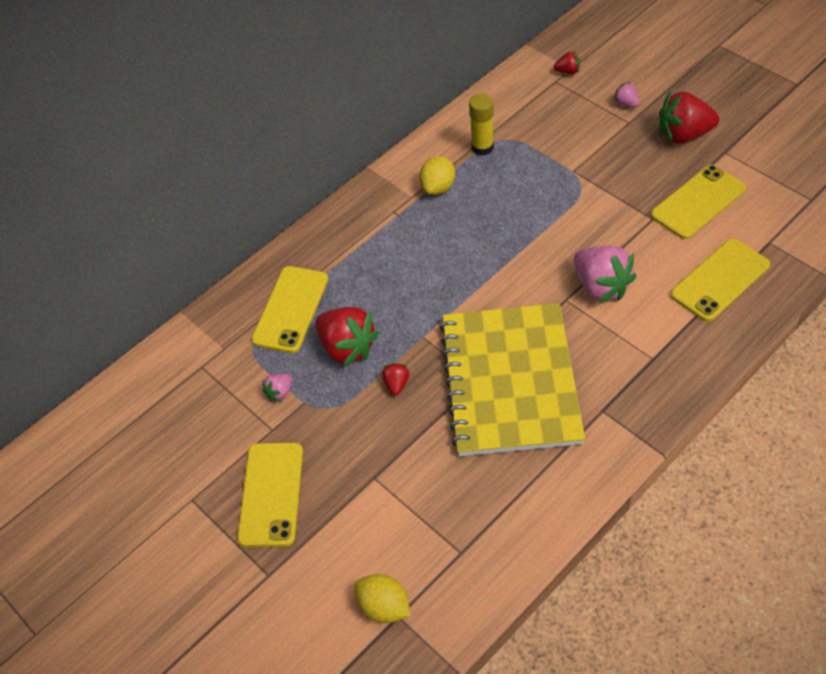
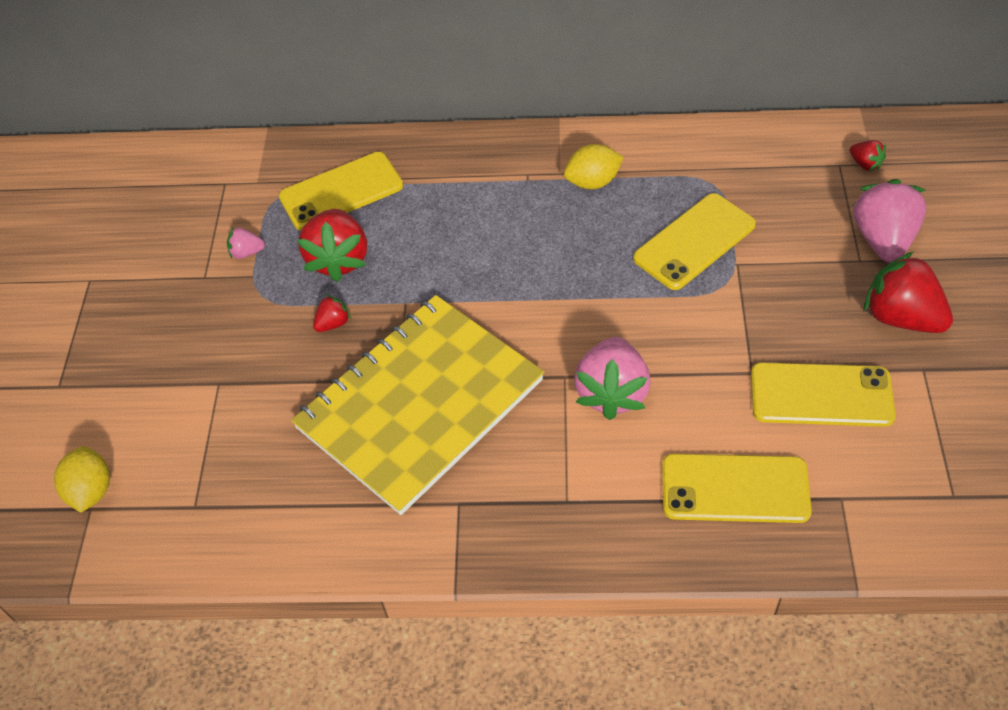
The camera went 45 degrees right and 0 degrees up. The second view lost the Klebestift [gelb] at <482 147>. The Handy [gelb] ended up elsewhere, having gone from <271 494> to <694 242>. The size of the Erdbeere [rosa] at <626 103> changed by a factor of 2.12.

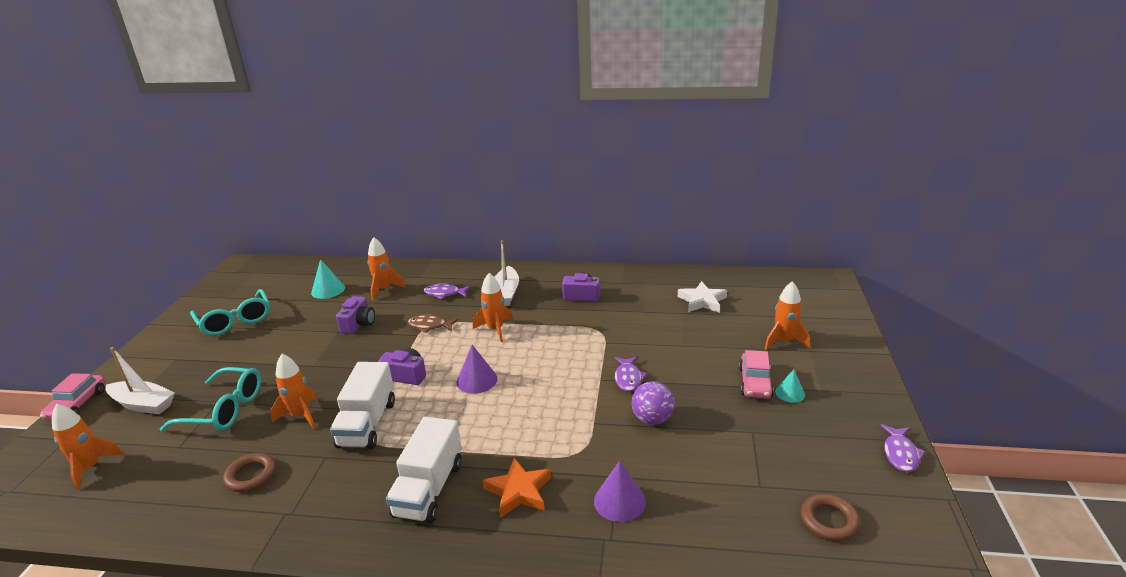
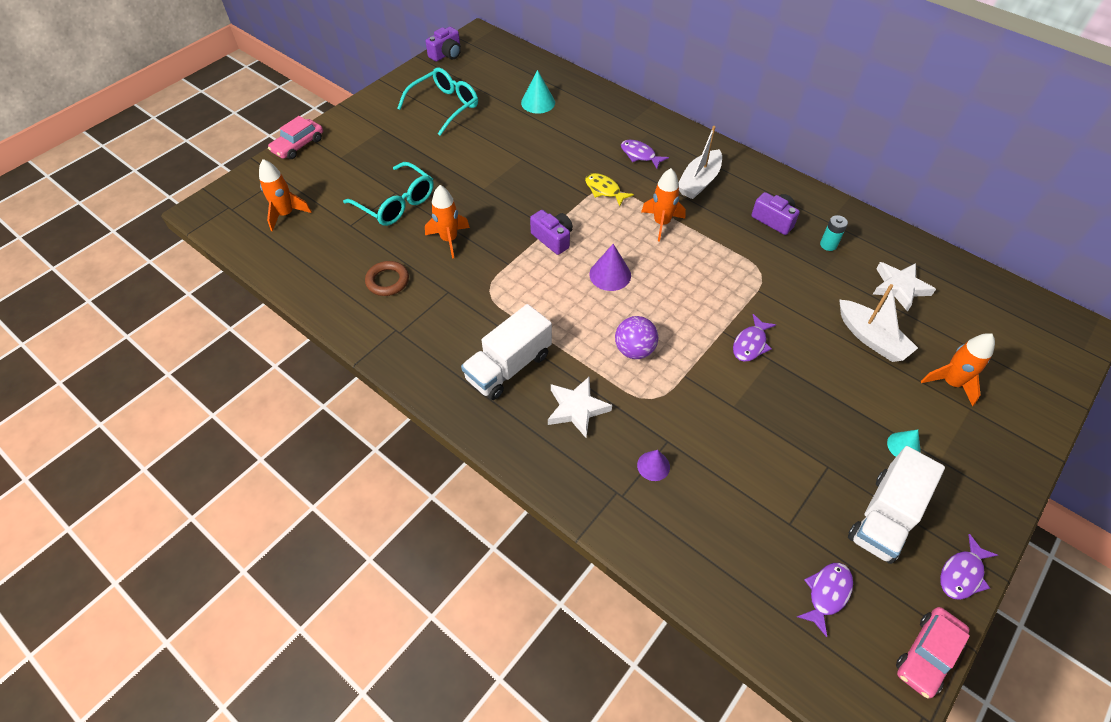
The camera went 30 degrees right and 25 degrees up. The second view lost the Rakete [orange] at <384 289>. The second view gained the Batterie [türkis] at <828 245>. The Boot [weiß] ended up elsewhere, having gone from <143 404> to <871 338>. The Lastwagen [weiß] ended up elsewhere, having gone from <367 424> to <884 516>. The Kamera [lila] ended up elsewhere, having gone from <358 324> to <446 54>. The Ball [lila] ended up elsewhere, having gone from <652 419> to <634 350>. The Auto [rosa] ended up elsewhere, having gone from <755 382> to <927 654>. Where the Ring [braun] stood at <829 521>, the Fisch [lila] came to stand at <827 594>. What was the Fisch [braun] at <430 326> turned into the Fisch [gelb] at <604 190>. What was the Stern [orange] at <518 491> turned into the Stern [weiß] at <577 408>. The Brille [türkis] at <235 321> ended up facing another way, 135 degrees counterclockwise from before. The size of the Kegel [lila] at <619 501> changed by a factor of 0.65.

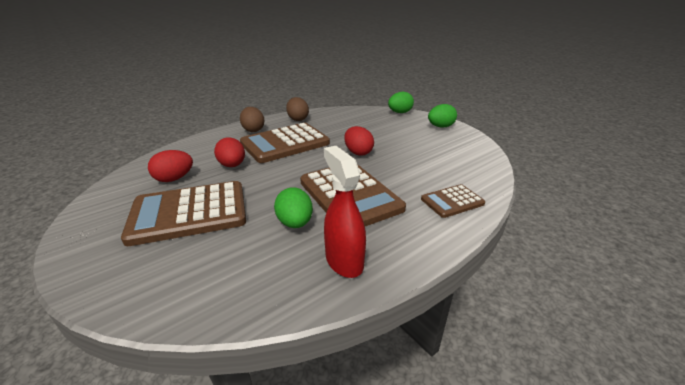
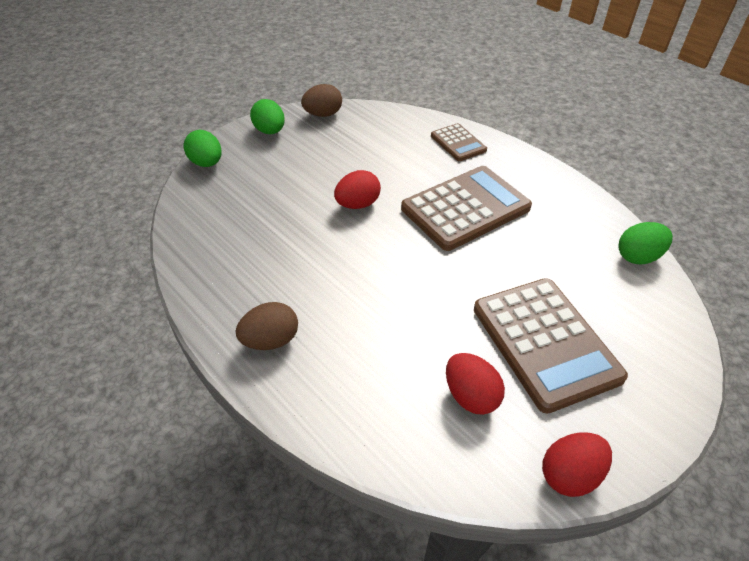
The camera went 95 degrees left and 15 degrees up. The second view lost the Taschenrechner [braun] at <285 143>. The second view lost the Sprühflasche [rot] at <344 261>. The Ei [rot] ended up elsewhere, having gone from <232 165> to <570 475>. The Ei [grün] ended up elsewhere, having gone from <295 223> to <638 257>. The Ei [braun] ended up elsewhere, having gone from <298 119> to <323 114>.

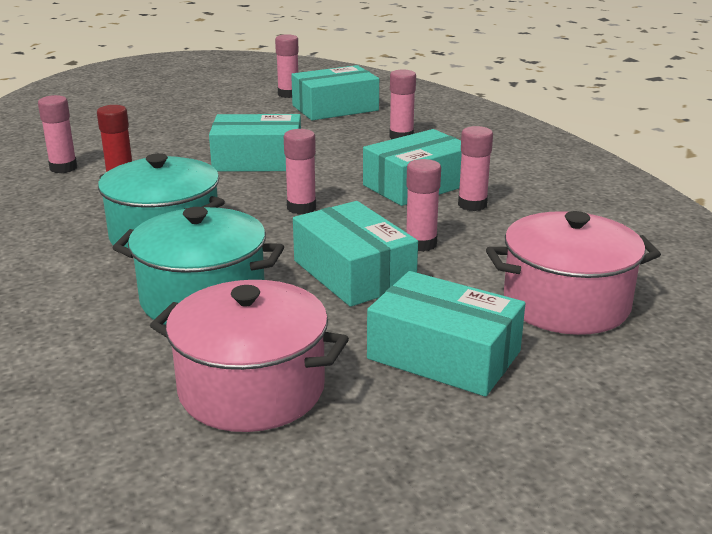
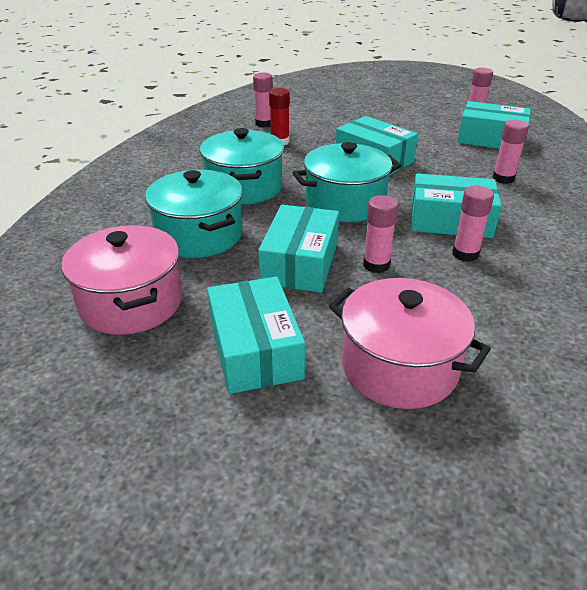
The camera went 45 degrees right and 10 degrees up. Where the Klebestift [rosa] stood at <301 208>, the Kochtopf [türkis] came to stand at <345 203>.

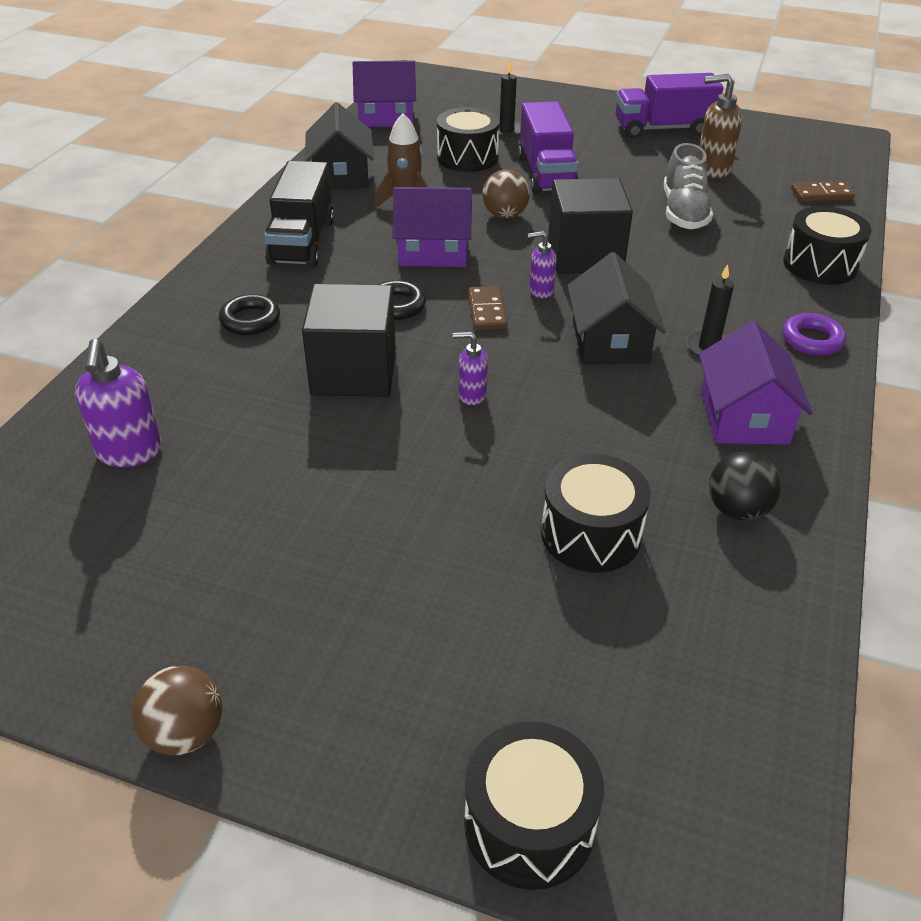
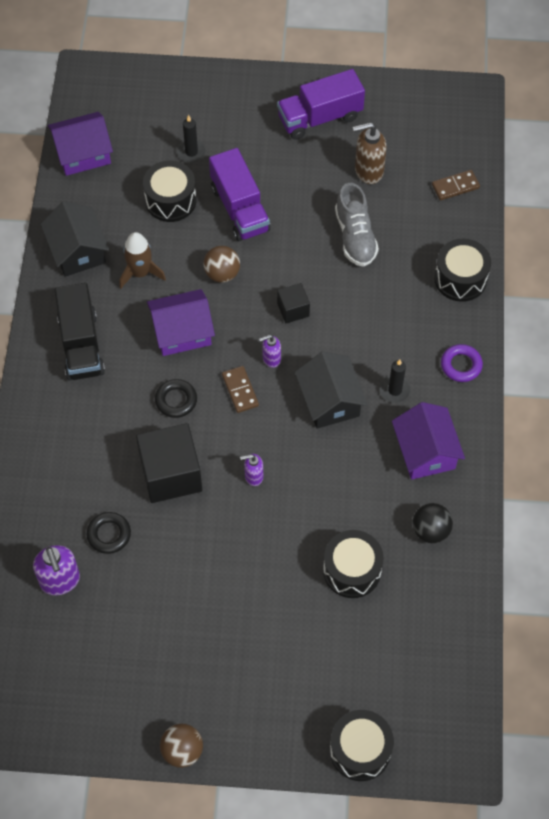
The camera went 15 degrees left and 20 degrees up. The Ring [schwarz] ended up elsewhere, having gone from <250 320> to <109 534>. The size of the Kubus [schwarz] at <585 255> changed by a factor of 0.51.

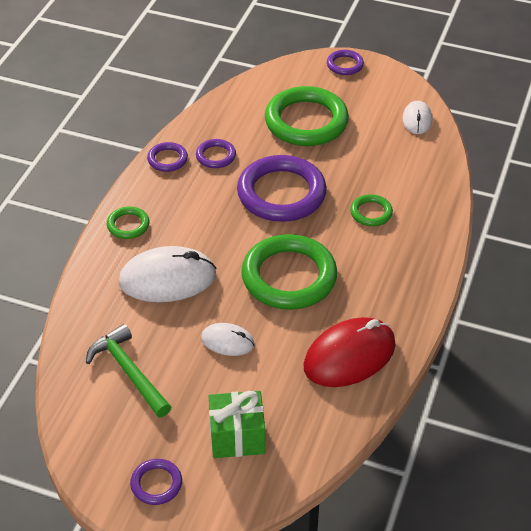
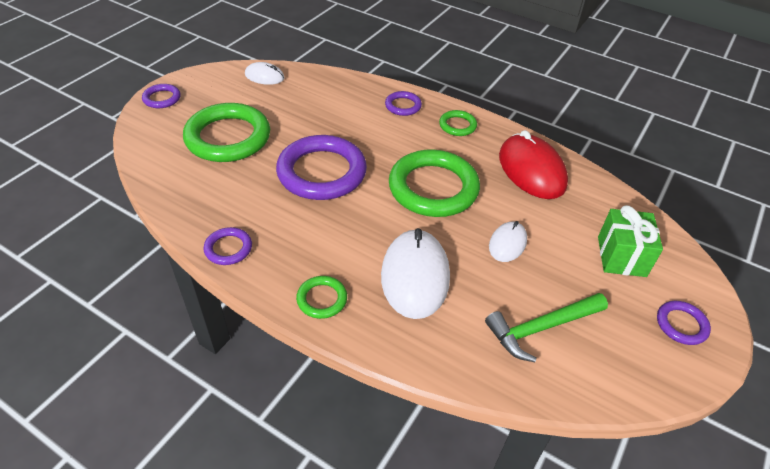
The camera went 80 degrees left and 0 degrees up. The Ring [lila] ended up elsewhere, having gone from <216 156> to <403 106>. The Ring [grün] ended up elsewhere, having gone from <371 213> to <457 125>.

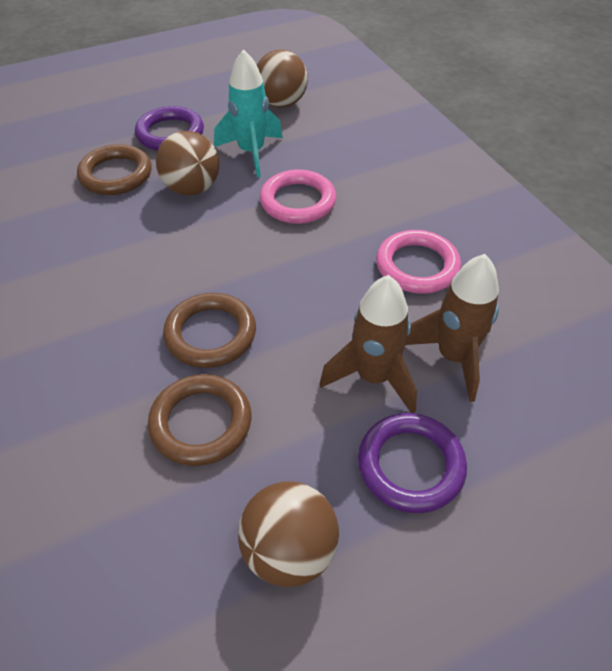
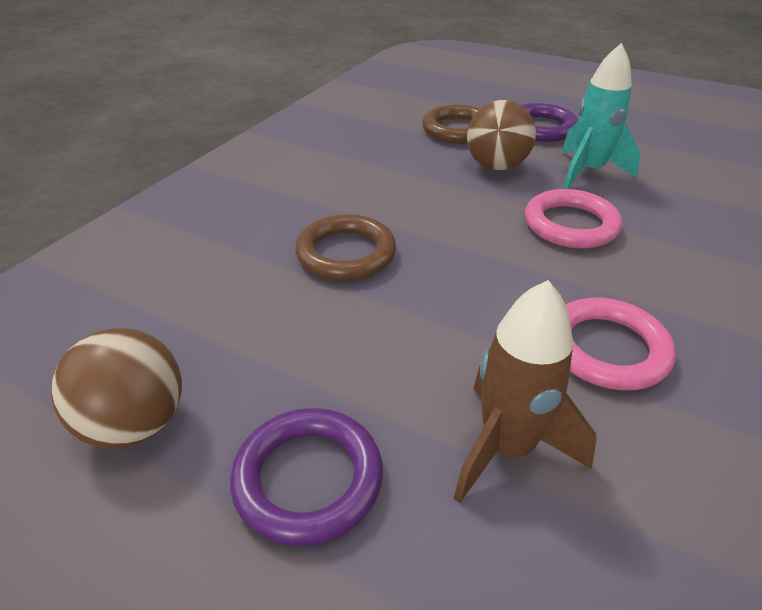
The camera went 55 degrees right and 10 degrees down. The second view lost the Ring [braun] at <201 423>. The second view lost the Ball [braun] at <281 103>. The second view lost the Rakete [braun] at <373 377>.

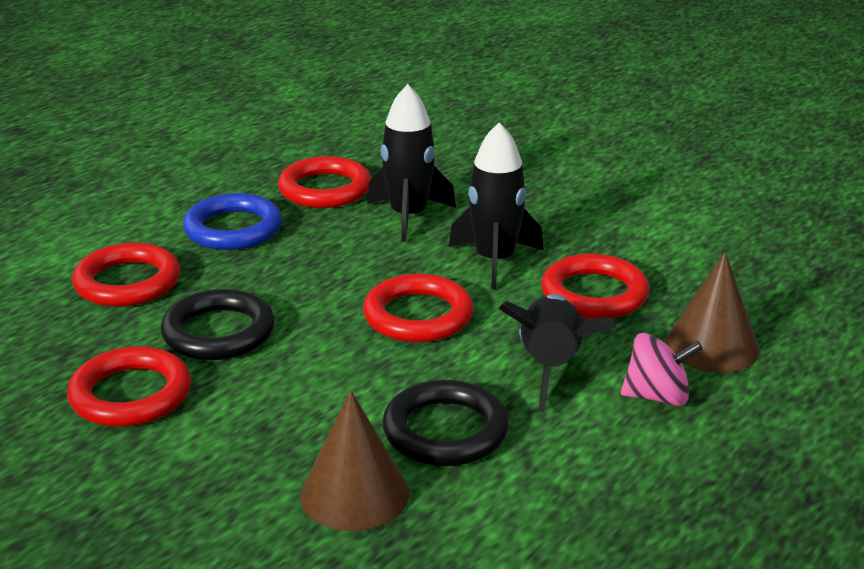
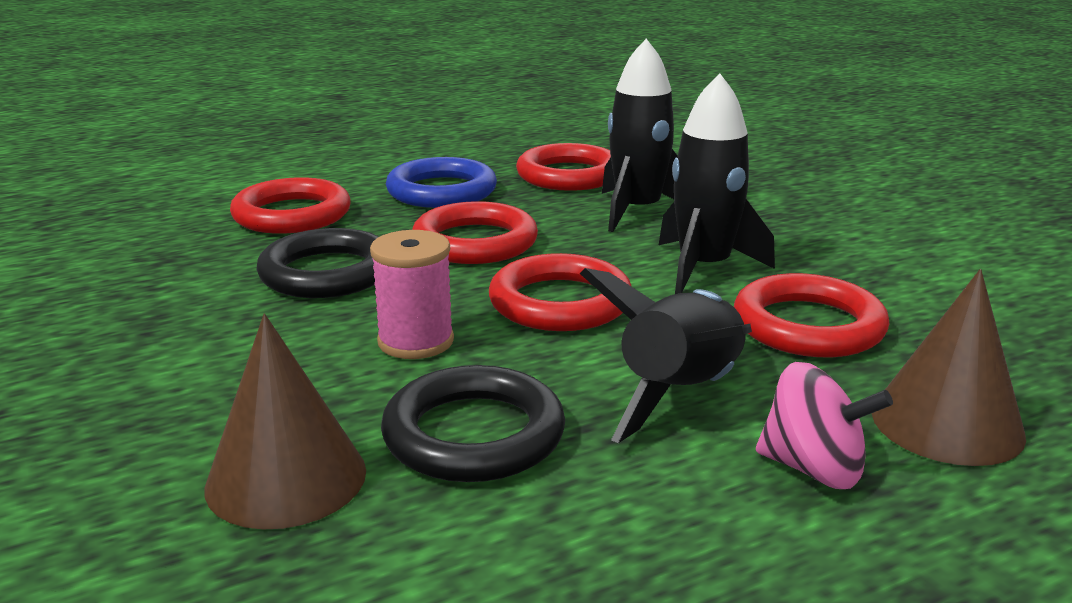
The camera went 25 degrees right and 5 degrees down. The second view gained the Garnrolle [rosa] at <416 341>. The Ring [rot] ended up elsewhere, having gone from <131 394> to <475 242>.

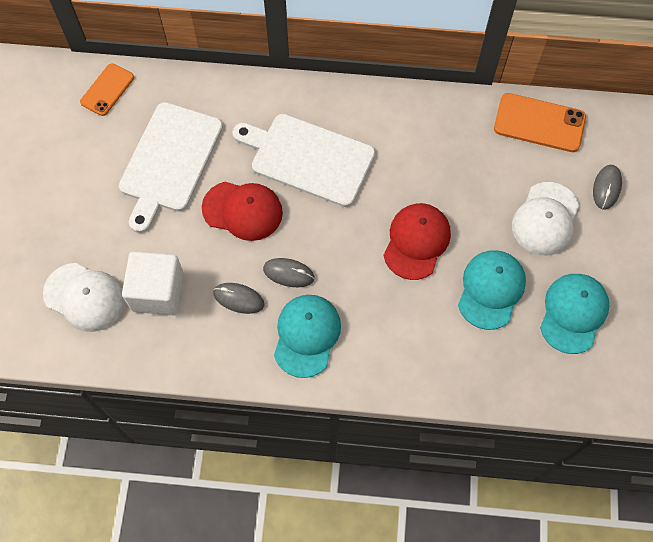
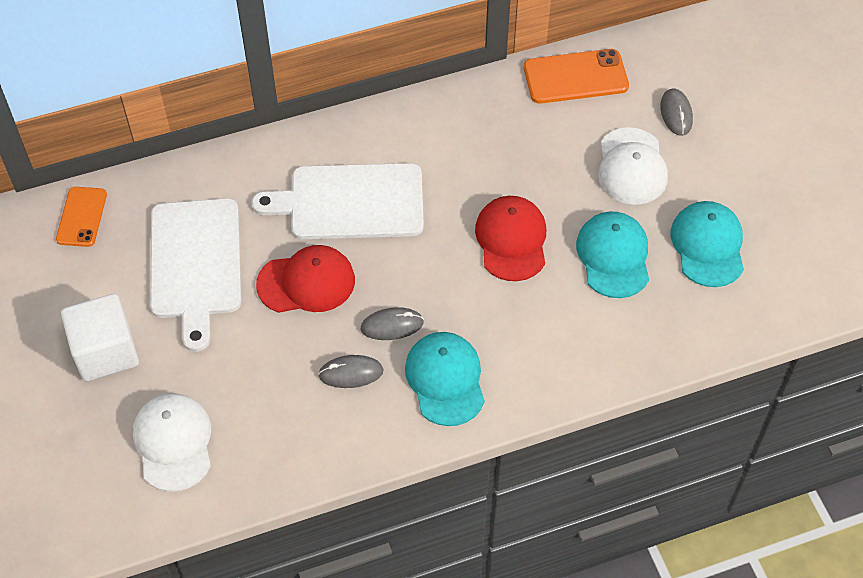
The camera went 25 degrees left and 10 degrees down. The Kubus [weiß] ended up elsewhere, having gone from <158 292> to <105 352>. The Kappe [weiß] at <84 297> ended up facing another way, 105 degrees counterclockwise from before.

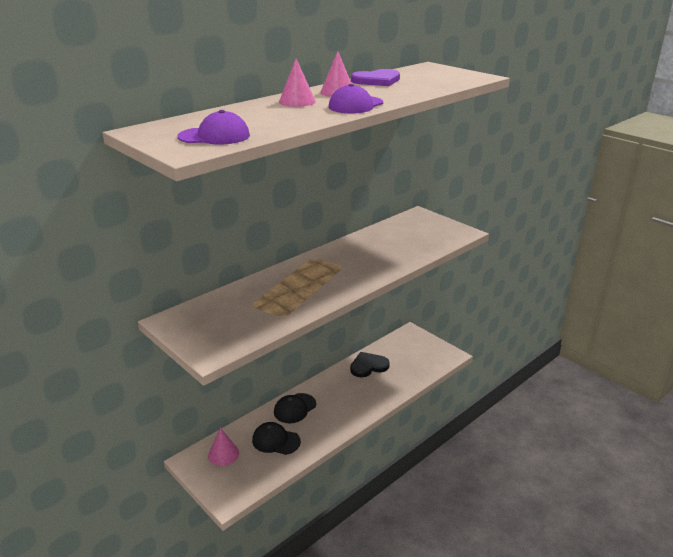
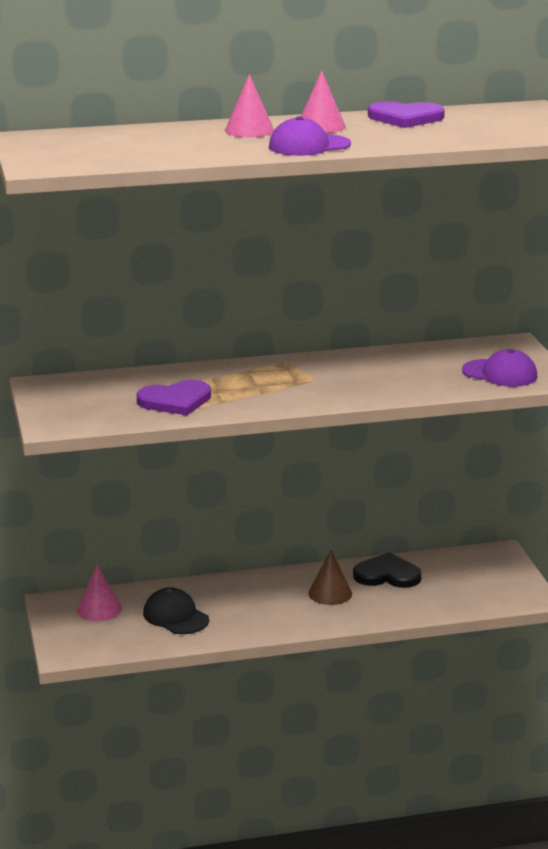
The camera went 30 degrees right and 5 degrees down. The second view lost the Kappe [schwarz] at <295 408>. The second view gained the Herz [lila] at <175 401>. The second view gained the Kegel [braun] at <330 593>. The Kappe [lila] ended up elsewhere, having gone from <214 136> to <500 373>.

